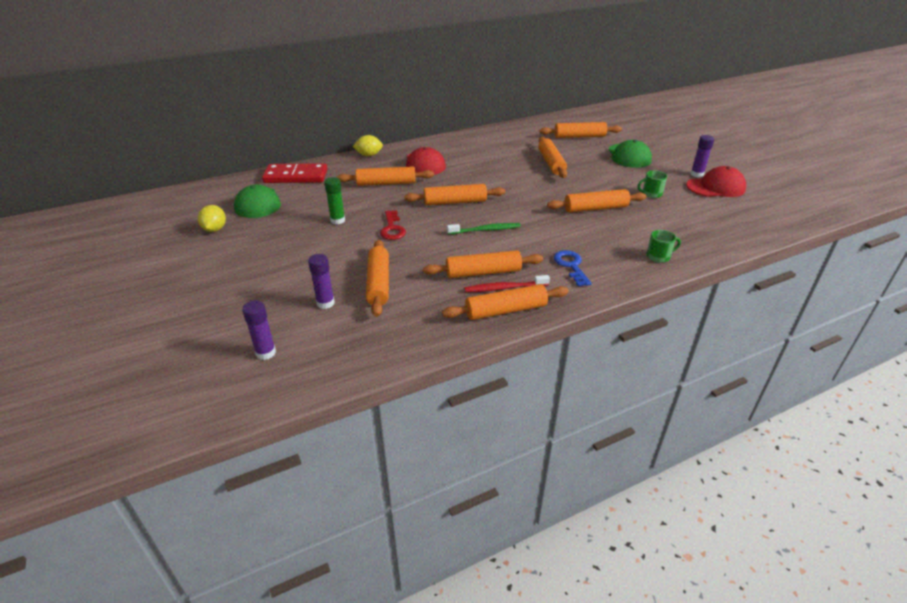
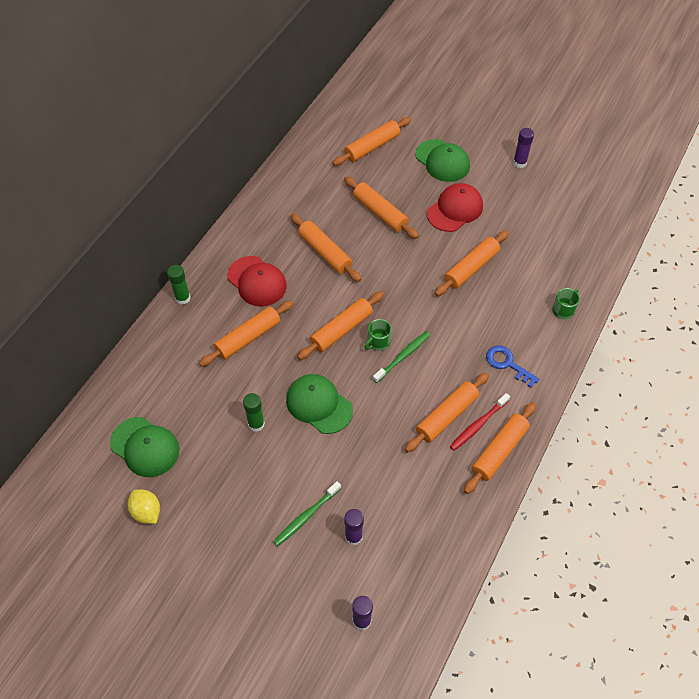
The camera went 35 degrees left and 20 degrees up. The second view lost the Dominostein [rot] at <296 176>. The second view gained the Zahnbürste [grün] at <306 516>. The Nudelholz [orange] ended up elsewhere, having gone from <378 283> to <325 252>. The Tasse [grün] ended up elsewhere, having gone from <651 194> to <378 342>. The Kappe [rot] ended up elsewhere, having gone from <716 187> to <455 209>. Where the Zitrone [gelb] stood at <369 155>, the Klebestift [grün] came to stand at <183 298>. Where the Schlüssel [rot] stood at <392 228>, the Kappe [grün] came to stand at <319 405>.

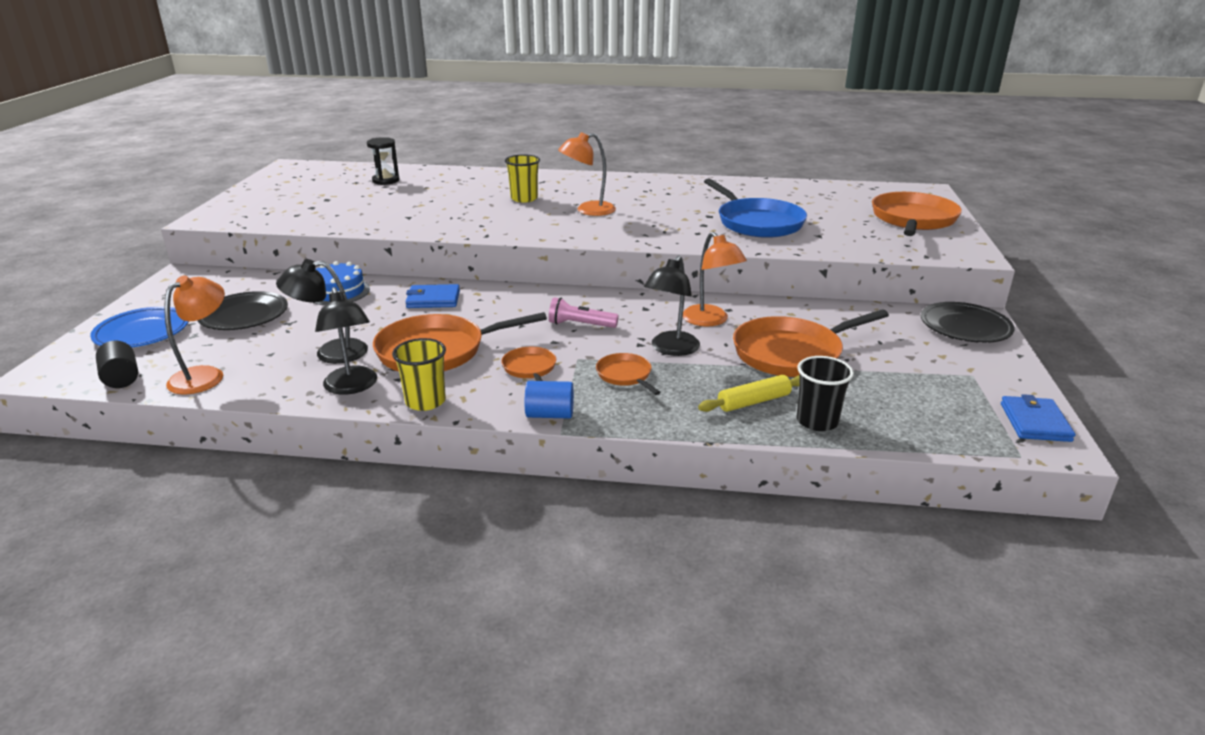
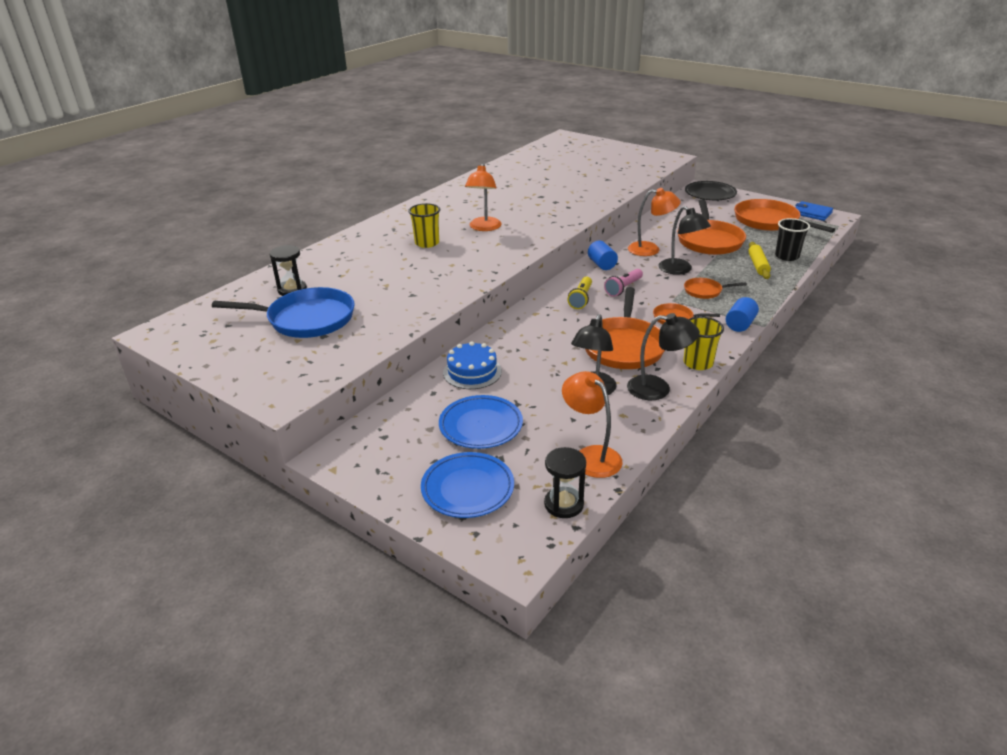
The camera went 60 degrees left and 5 degrees up. The second view lost the Geldbörse [blau] at <433 299>. The second view gained the Taschenlampe [gelb] at <581 299>. The second view gained the Vollzylinder [blau] at <601 264>. The Pfanne [blau] ended up elsewhere, having gone from <757 223> to <307 319>. The Pfanne [orange] ended up elsewhere, having gone from <913 219> to <769 221>. Where the Vollzylinder [schwarz] stood at <121 378>, the Sanduhr [schwarz] came to stand at <564 504>. What was the Teller [schwarz] at <244 316> turned into the Teller [blau] at <481 426>.

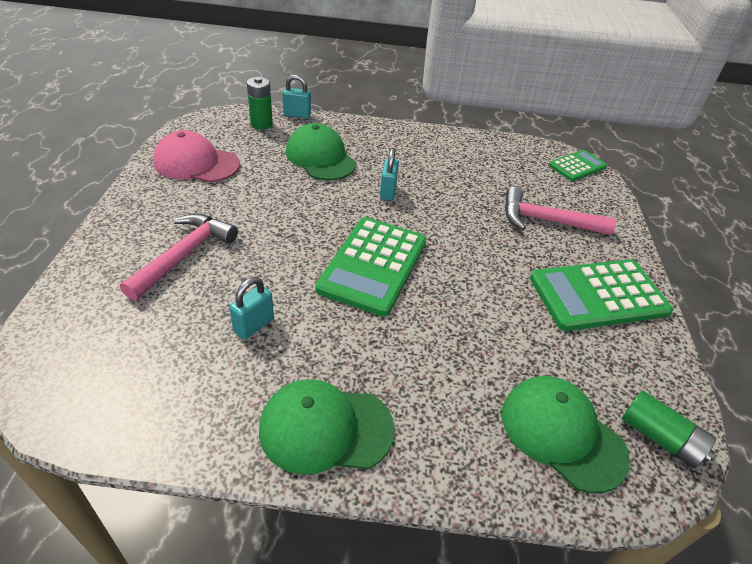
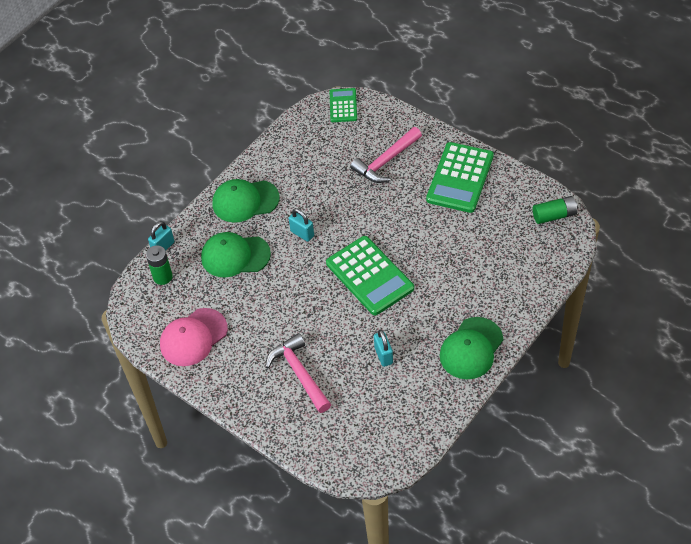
The camera went 50 degrees left and 10 degrees up. The Kappe [grün] ended up elsewhere, having gone from <562 433> to <245 201>.

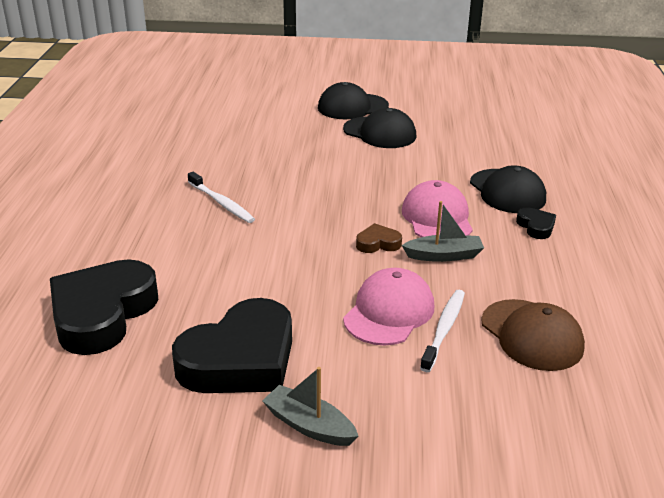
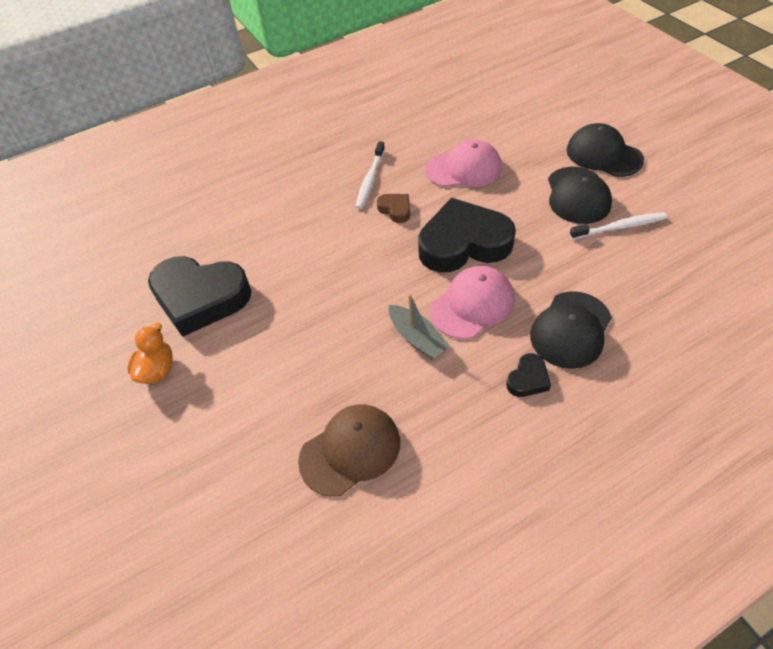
The camera went 60 degrees right and 20 degrees up. The Herz [schwarz] ended up elsewhere, having gone from <102 313> to <463 243>. The Kappe [rosa] ended up elsewhere, having gone from <389 312> to <463 169>. The Herz [braun] ended up elsewhere, having gone from <378 243> to <395 210>. The Zahnbürste [weiß] ended up elsewhere, having gone from <444 329> to <620 227>. Where the Boot [grau] stood at <309 425>, the Ente [orange] came to stand at <157 369>. The Kappe [braun] at <531 335> ended up facing another way, 150 degrees counterclockwise from before.

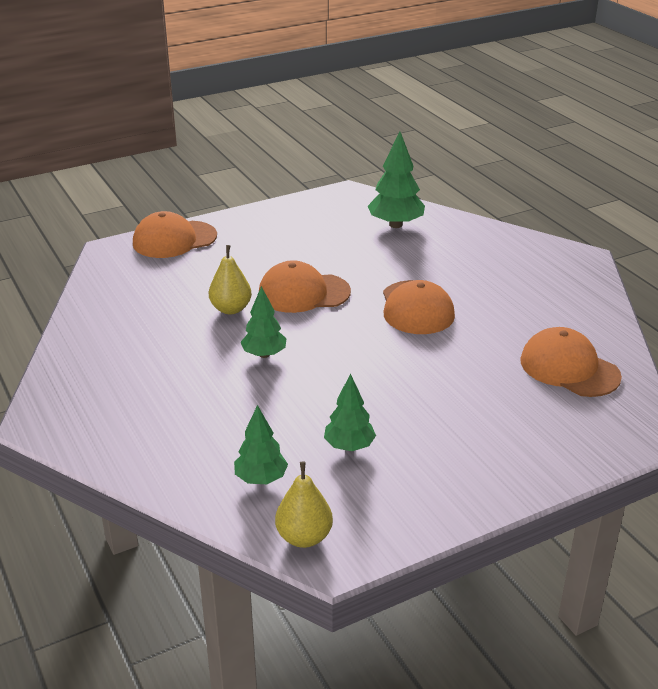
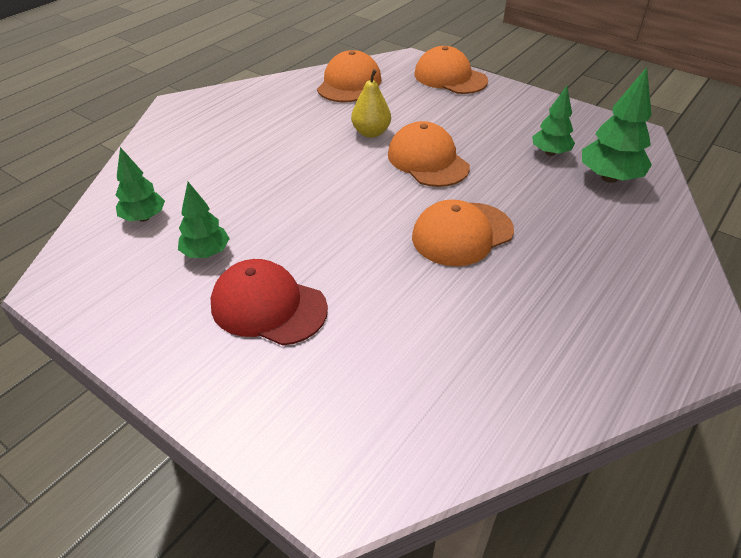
The camera went 65 degrees right and 10 degrees up. The second view lost the Birne [gelb] at <304 537>. The second view gained the Kappe [rot] at <268 306>. The Baum [grün] ended up elsewhere, having gone from <264 354> to <550 153>. The Kappe [orange] ended up elsewhere, having gone from <569 368> to <349 83>.

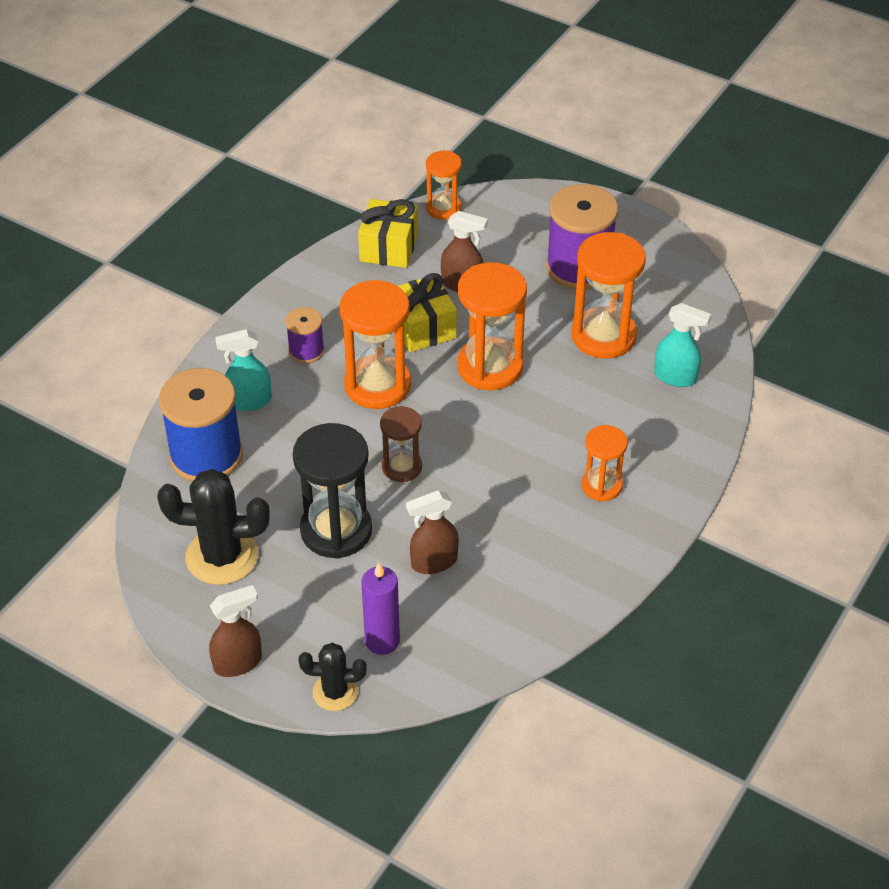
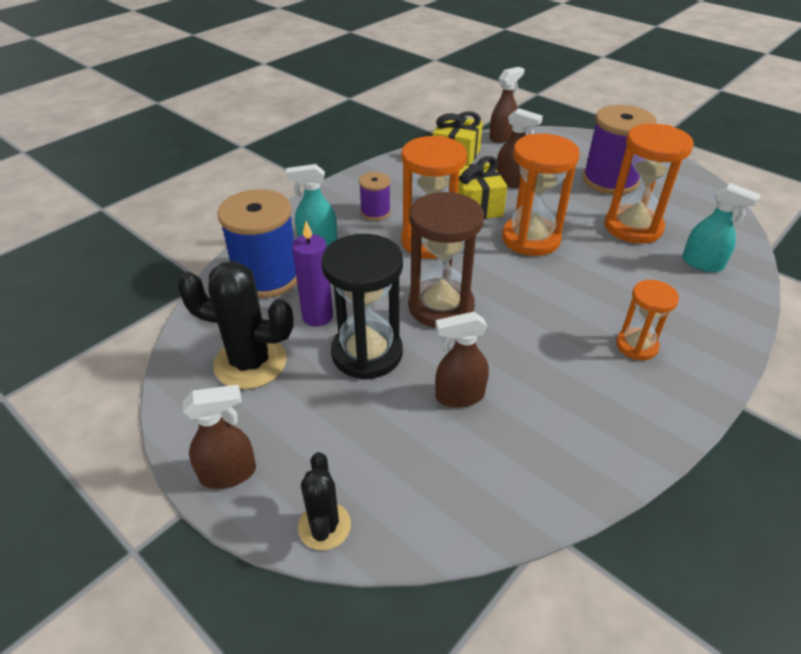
The camera went 10 degrees right and 5 degrees down. The Kerze [lila] ended up elsewhere, having gone from <382 641> to <317 316>. Where the Sanduhr [orange] stood at <443 208>, the Sprühflasche [braun] came to stand at <502 137>. The Kaktus [schwarz] at <335 692> ended up facing another way, 75 degrees clockwise from before. The size of the Sanduhr [braun] at <402 467> changed by a factor of 1.72.

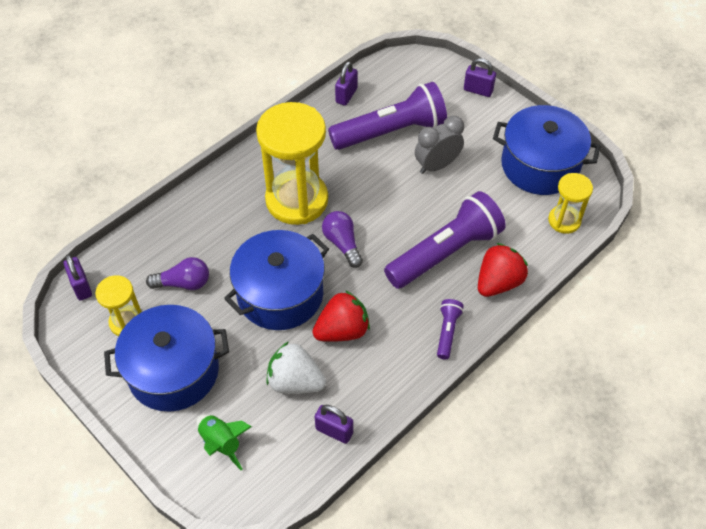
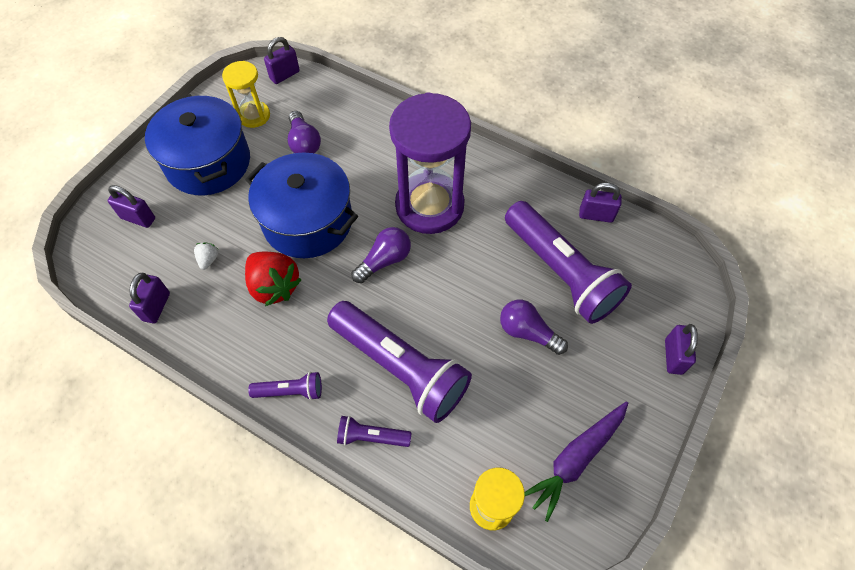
The camera went 75 degrees right and 5 degrees up. Where the Rakete [grün] stood at <221 443>, the Vorhängeschloss [lila] came to stand at <138 218>. Where the Wecker [grau] stood at <437 165>, the Glühbirne [lila] came to stand at <527 332>. Where the Erdbeere [rot] stood at <498 282>, the Taschenlampe [lila] came to stand at <371 436>. Where the Kochtopf [blau] stood at <540 165>, the Karotte [lila] came to stand at <575 459>. What was the Sanduhr [gelb] at <297 200> turned into the Sanduhr [lila] at <429 206>. The size of the Erdbeere [weiß] at <295 381> changed by a factor of 0.45.

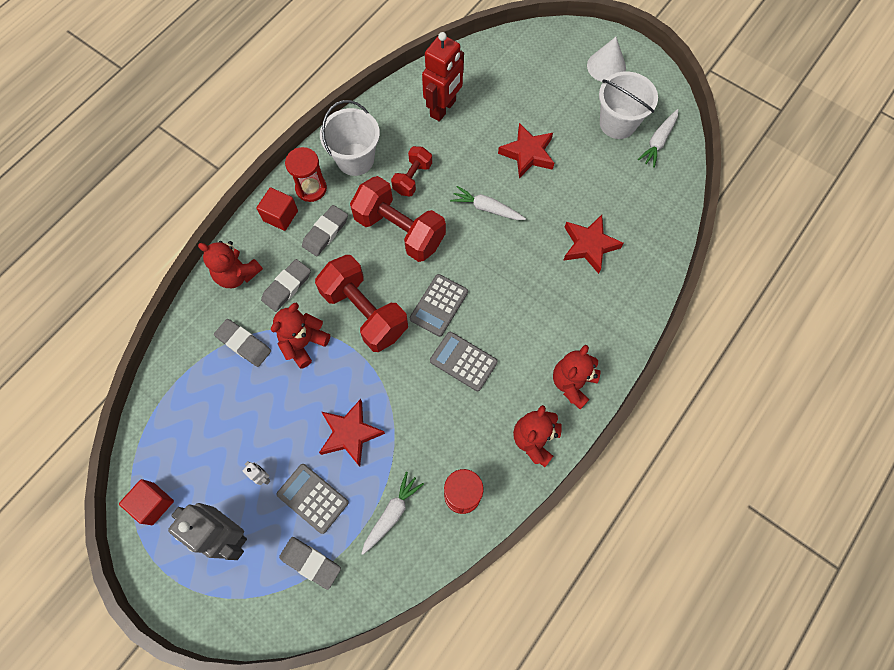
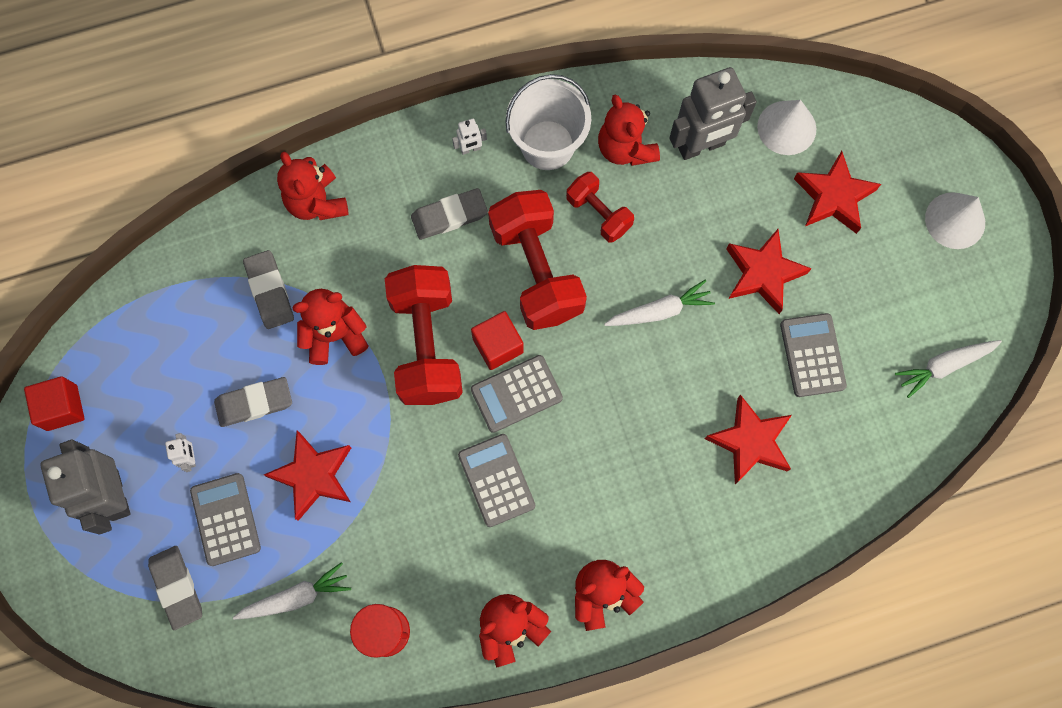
The camera went 35 degrees right and 5 degrees up. The second view lost the Eimer [weiß] at <617 123>. The second view gained the Teddybär [rot] at <625 148>. The second view gained the Kegel [weiß] at <786 127>. The second view gained the Taschenrechner [grau] at <812 355>. The second view gained the Stern [rot] at <834 197>. The Kubus [rot] ended up elsewhere, having gone from <280 216> to <498 345>. The Radiergummi [grau] ended up elsewhere, having gone from <287 287> to <254 403>. Where the Sanduhr [rot] stood at <311 188>, the Roboter [weiß] came to stand at <470 149>. What was the Roboter [rot] at <443 109> turned into the Roboter [grau] at <701 146>. The Hantel [rot] at <412 178> ended up facing another way, 75 degrees clockwise from before. The Karotte [weiß] at <486 208> ended up facing another way, 105 degrees clockwise from before.

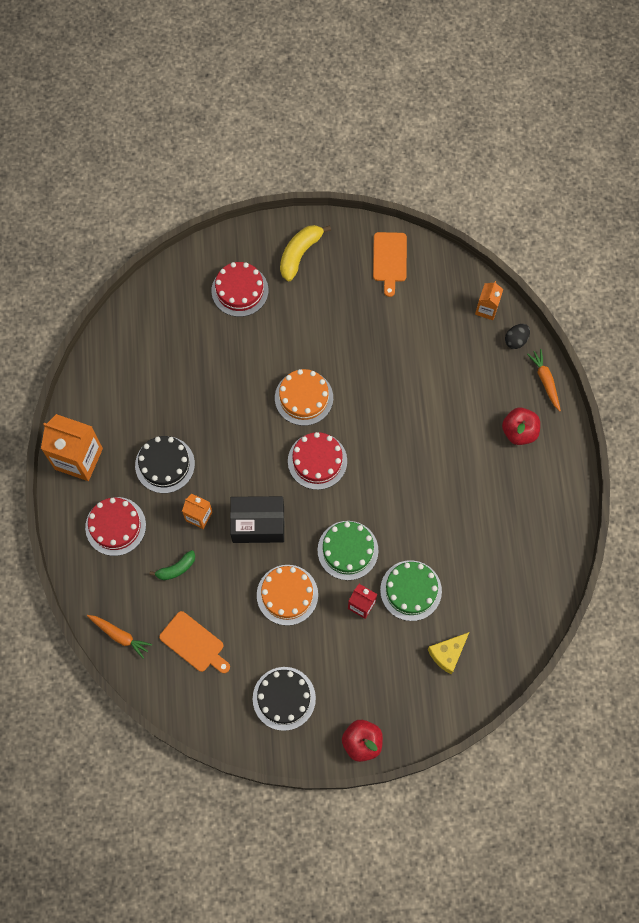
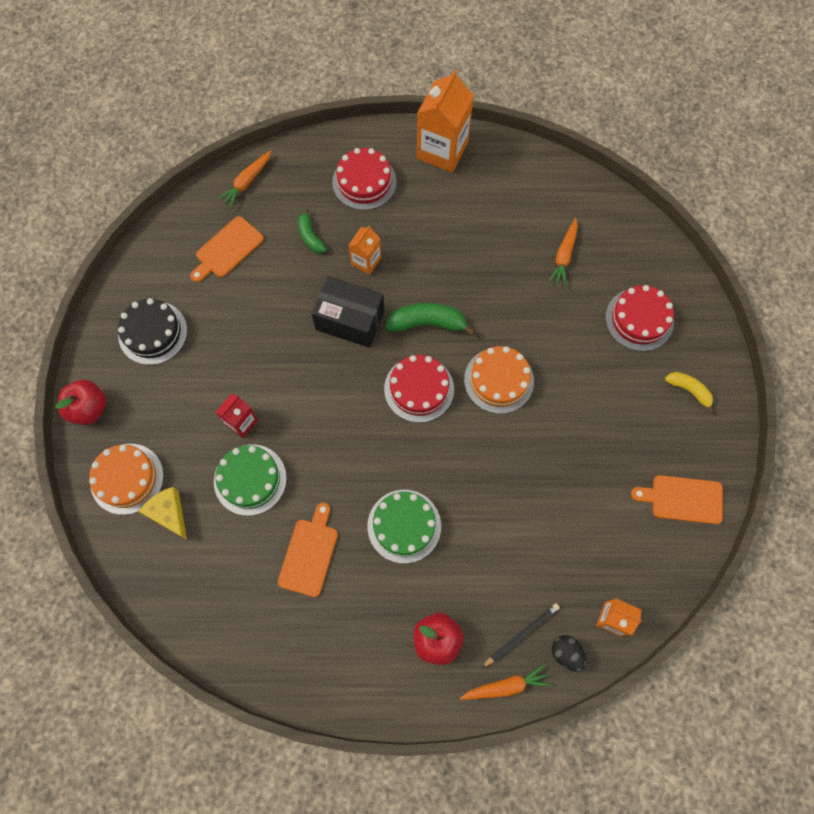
The camera went 95 degrees right and 0 degrees up. The second view lost the Kuchen [schwarz] at <165 464>. The second view gained the Schneidebrett [orange] at <309 553>. The second view gained the Banane [grün] at <427 323>. The second view gained the Bleistift [schwarz] at <521 634>. The second view gained the Karotte [orange] at <564 256>. The Kuchen [orange] ended up elsewhere, having gone from <287 595> to <127 478>. The Kuchen [grün] ended up elsewhere, having gone from <347 550> to <404 526>. The Schachtel [schwarz] at <258 524> ended up facing another way, 75 degrees counterclockwise from before. The size of the Banane [gelb] at <300 254> changed by a factor of 0.62.

